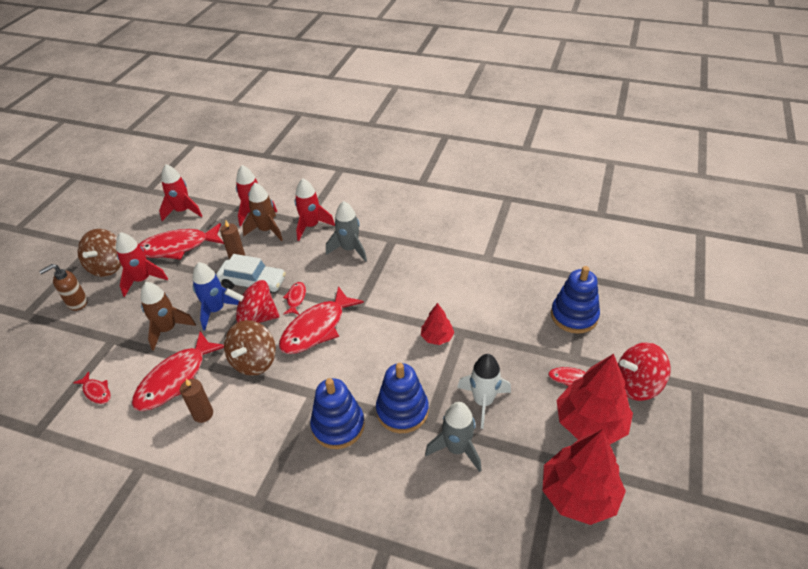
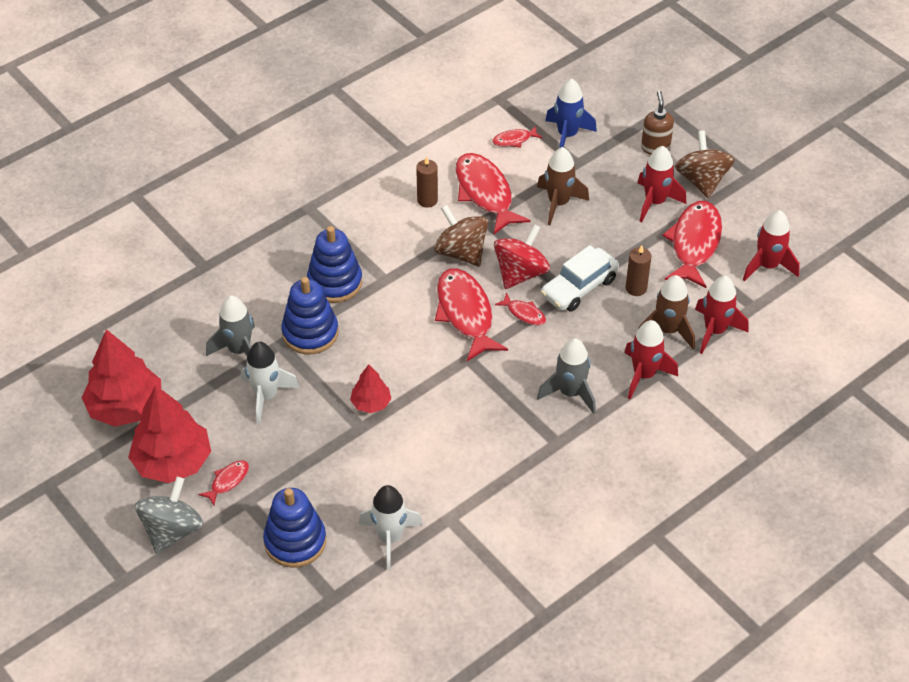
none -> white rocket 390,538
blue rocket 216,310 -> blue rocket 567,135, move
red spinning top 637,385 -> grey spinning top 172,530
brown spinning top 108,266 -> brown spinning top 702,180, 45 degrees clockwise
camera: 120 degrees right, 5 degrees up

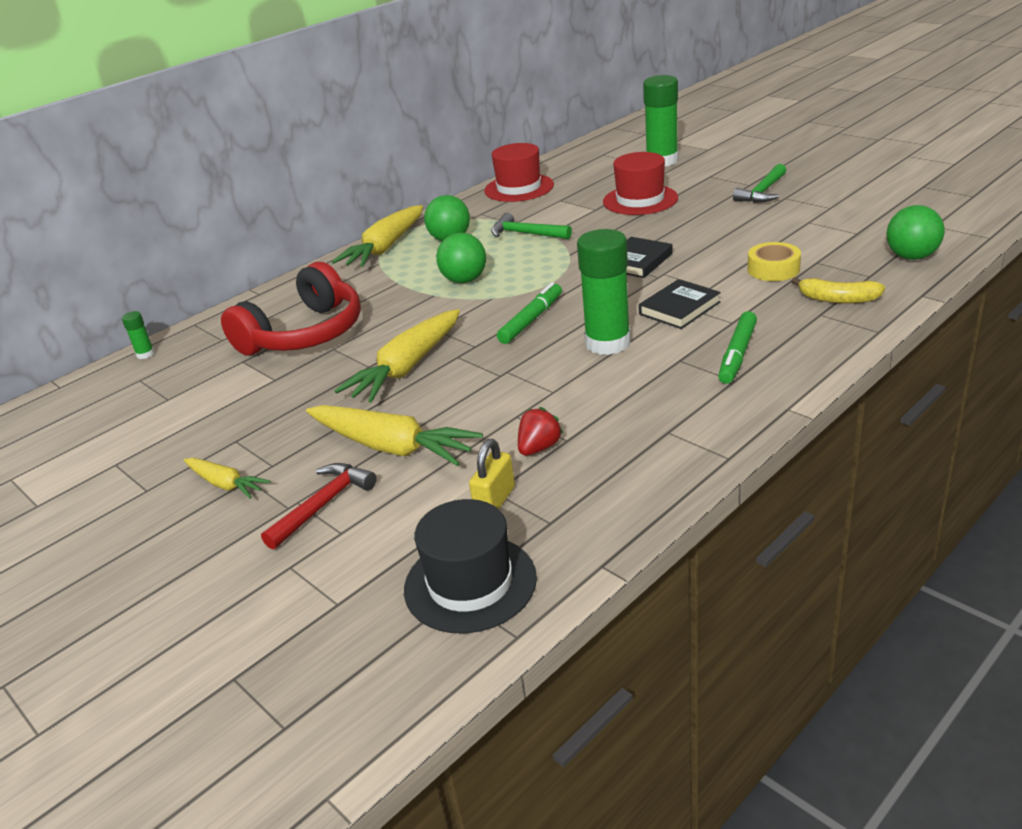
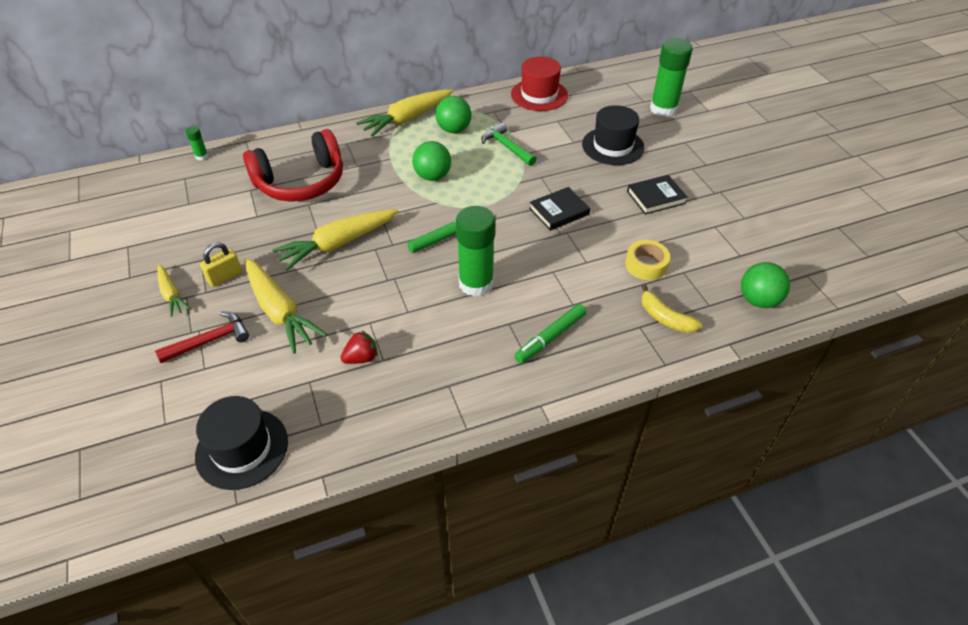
green hammer 763,192 -> none
yellow padlock 495,501 -> yellow padlock 225,277, move
black book 679,308 -> black book 656,197, move
red hat 640,200 -> black hat 613,146
camera: 20 degrees right, 15 degrees up

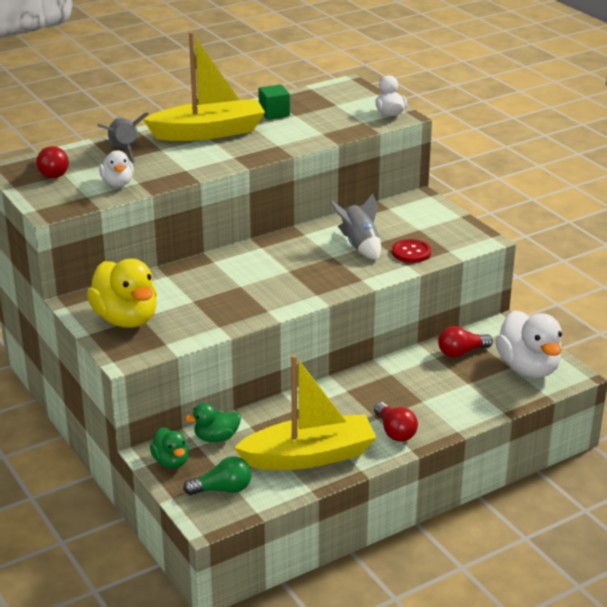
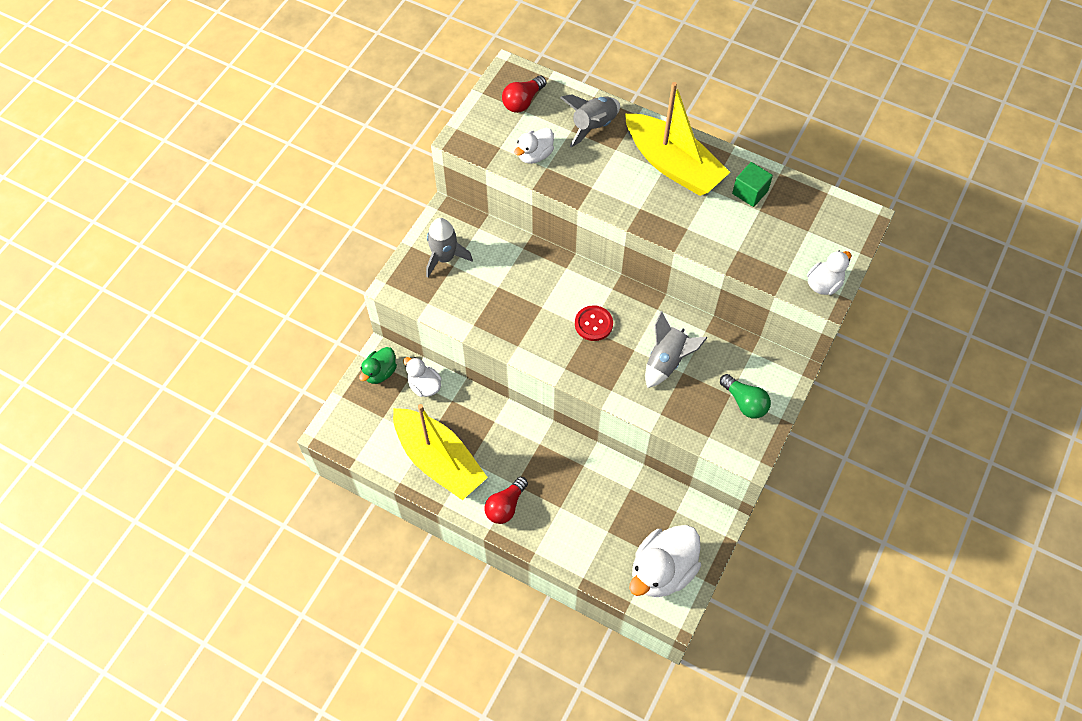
red light bulb 461,352 -> none
green light bulb 222,489 -> green light bulb 744,402, move
red button 411,252 -> red button 593,324, move
yellow duck 126,319 -> grey rocket 444,258
green duck 216,438 -> white duck 424,386
camera: 60 degrees right, 30 degrees up

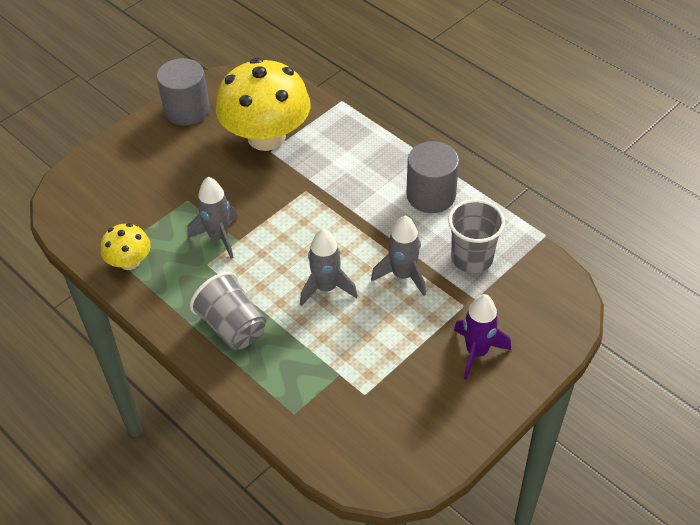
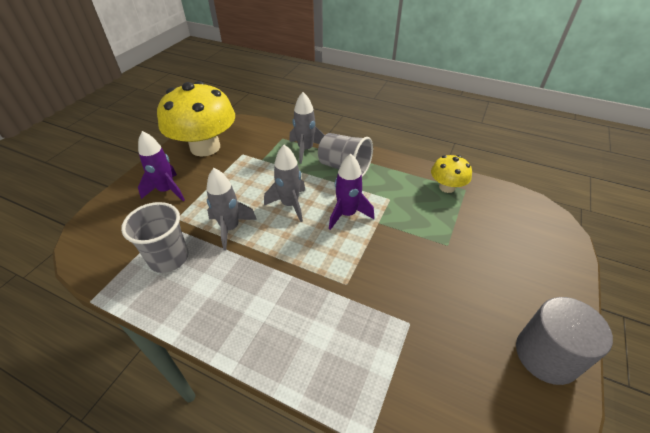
grey cylinder 431,195 -> none
none -> purple rocket 347,214
grey rocket 218,237 -> grey rocket 305,150, move
yellow mushroom 266,137 -> yellow mushroom 205,147, move
camera: 160 degrees right, 5 degrees down

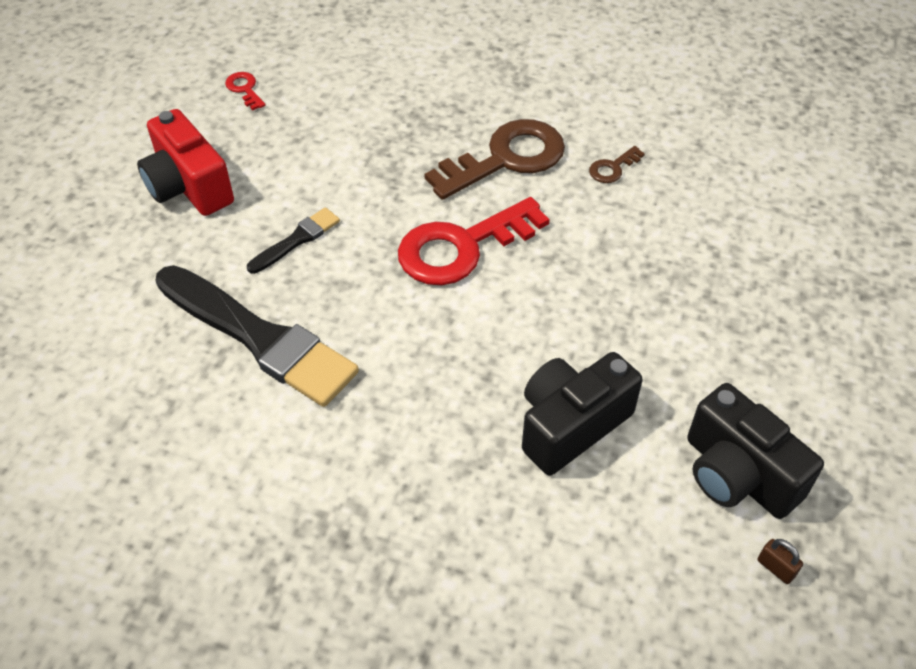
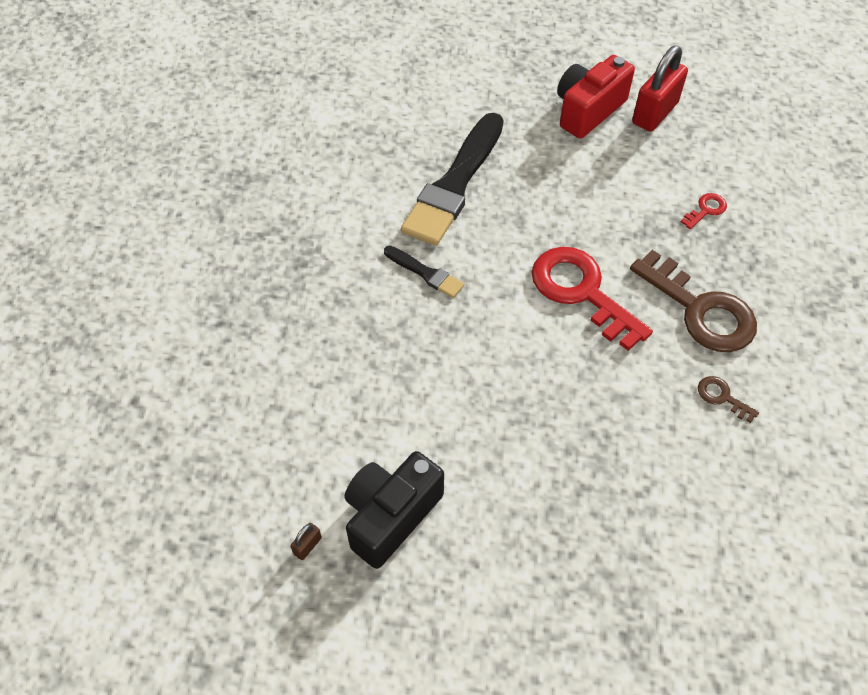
black camera 571,425 -> none
none -> red padlock 655,113
red key 245,89 -> red key 706,210, move
black brush 296,240 -> black brush 425,273, move
camera: 80 degrees right, 5 degrees up

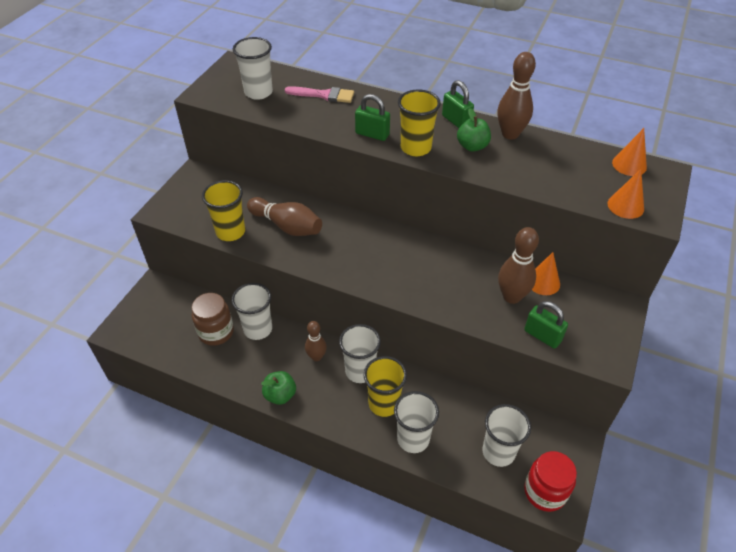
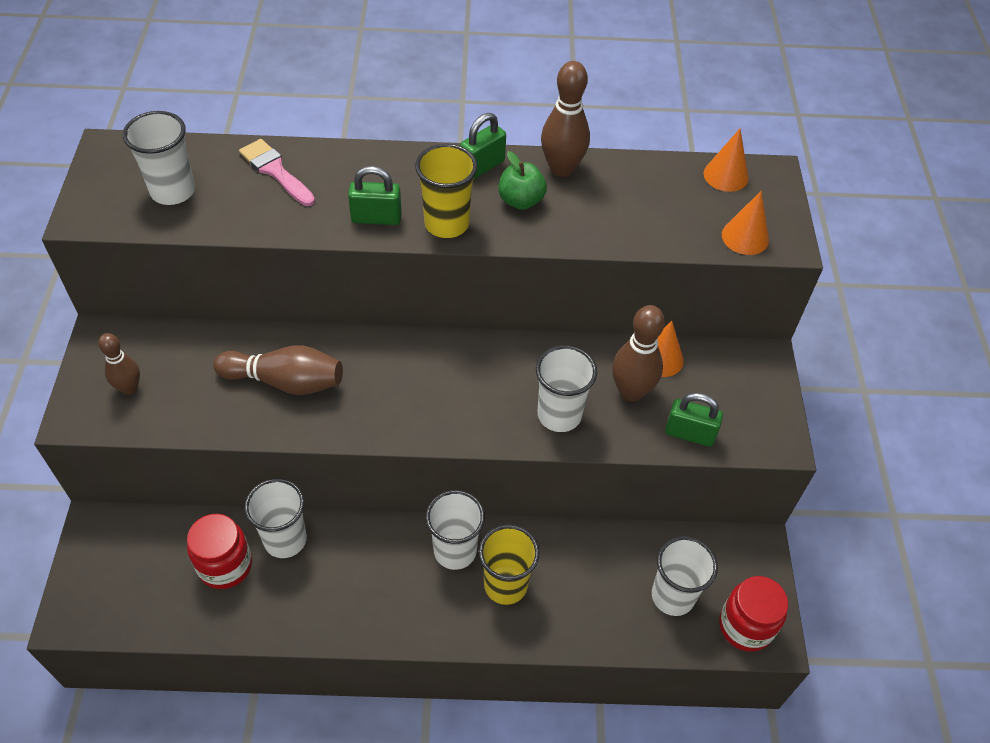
yellow cup 230,232 -> none
green apple 280,395 -> none
brown bowling pin 316,357 -> brown bowling pin 129,388, move
white cup 413,439 -> white cup 559,415, move
brown jar 216,332 -> red jar 225,565
pink brush 324,95 -> pink brush 275,171, 120 degrees counterclockwise
green padlock 456,121 -> green padlock 482,166, 75 degrees counterclockwise
camera: 25 degrees left, 5 degrees up

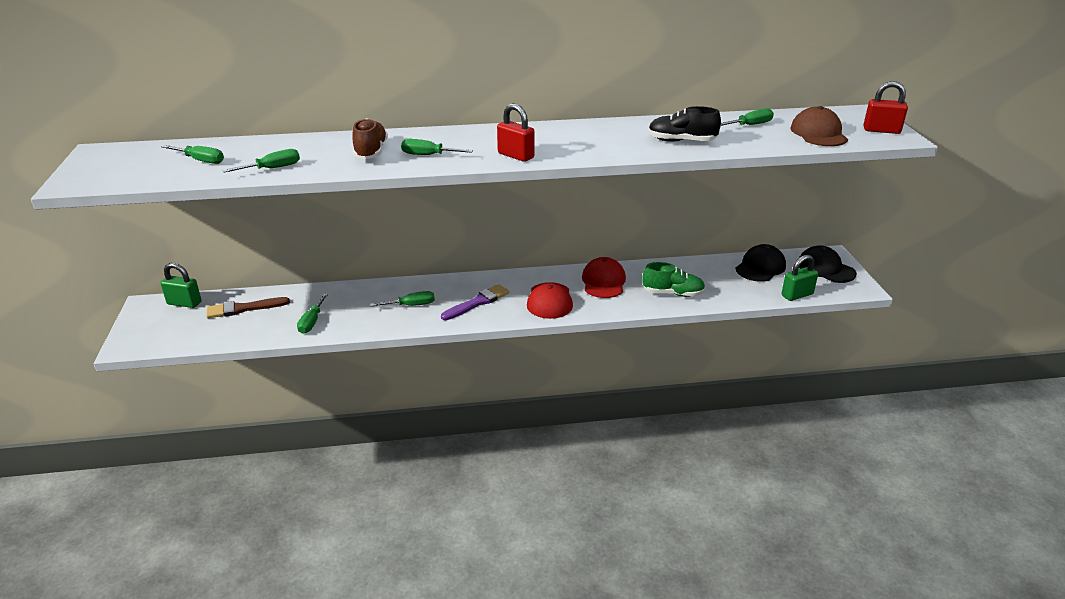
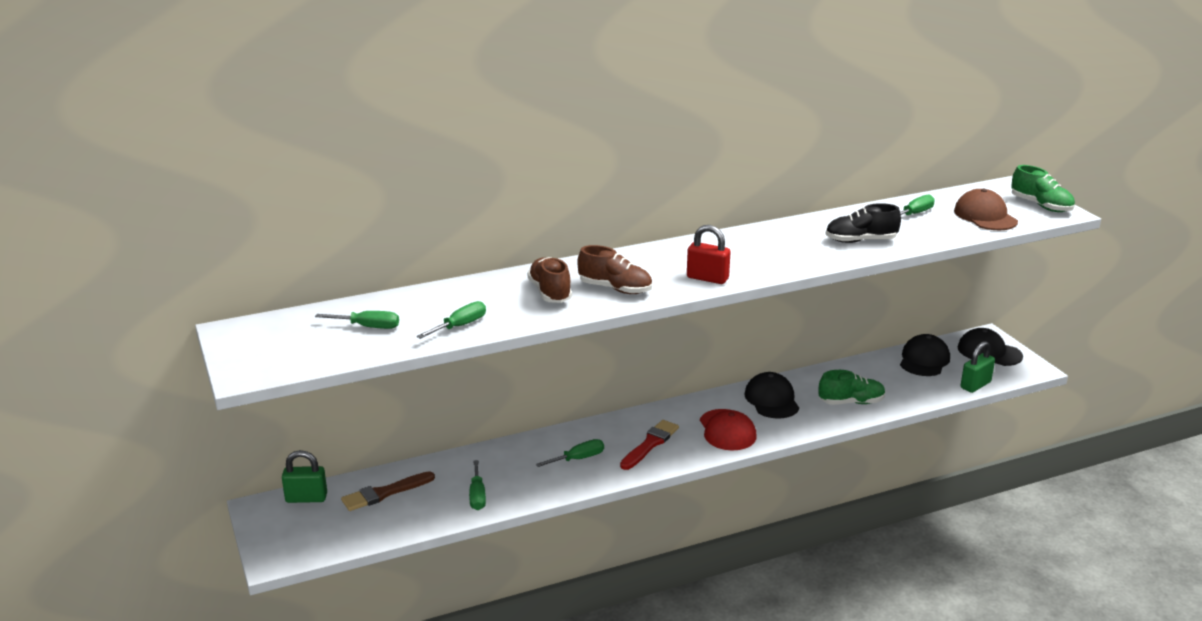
green screwdriver 428,155 -> brown shoe 615,289
red padlock 881,130 -> green shoe 1041,206
purple brush 477,302 -> red brush 650,444
red cap 603,281 -> black cap 771,400
camera: 15 degrees left, 5 degrees down

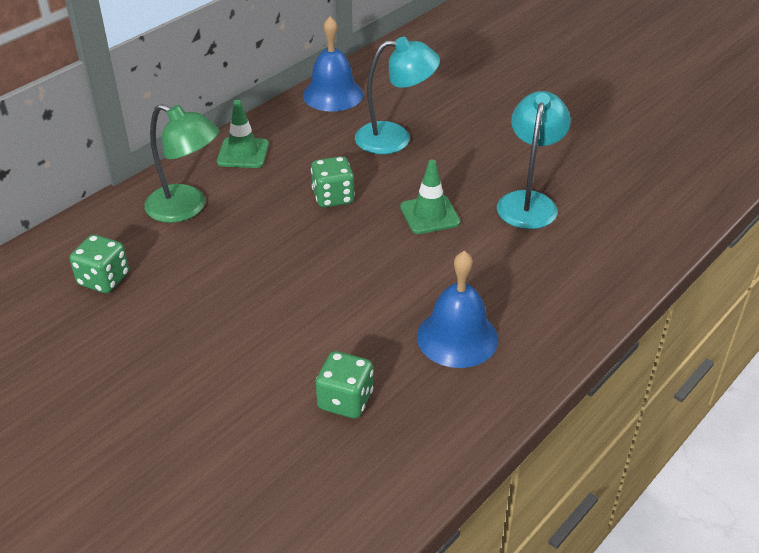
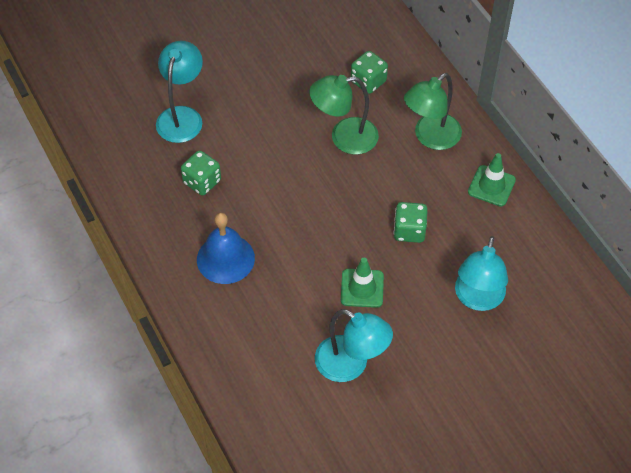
blue bell 332,94 -> none
none -> turquoise lamp 182,116
none -> green lamp 344,137
camera: 110 degrees right, 15 degrees up

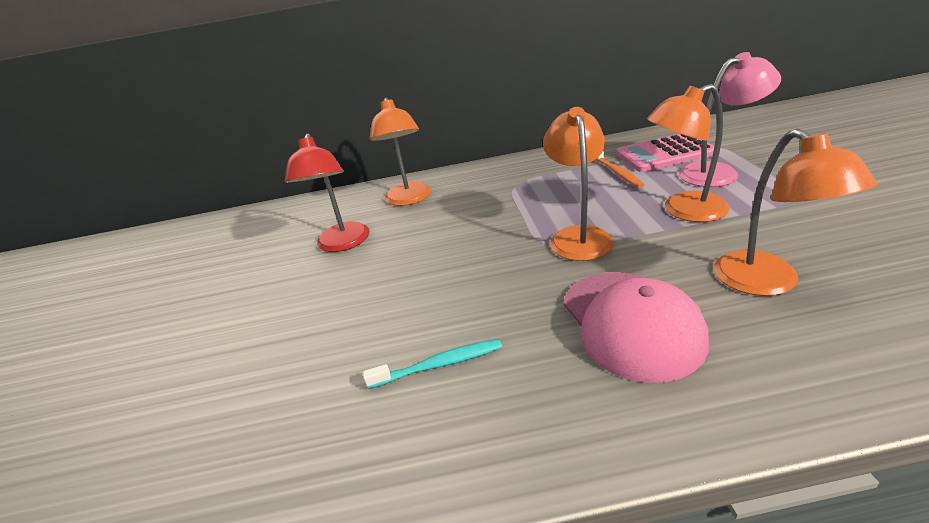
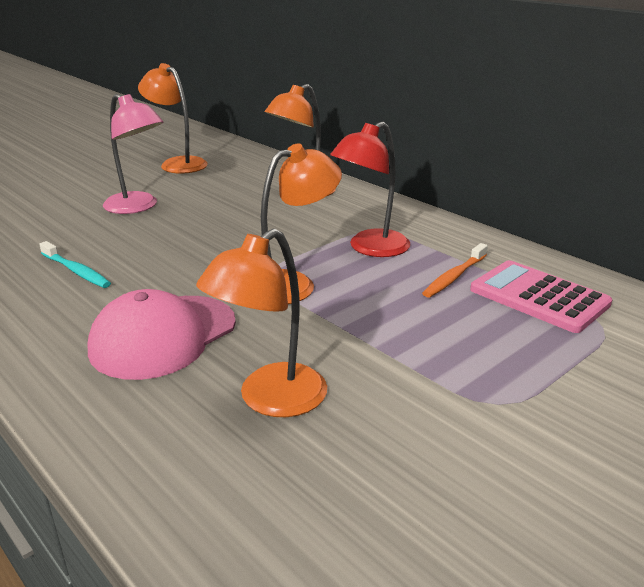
red lamp 343,244 -> red lamp 370,248, move
orange lamp 684,211 -> orange lamp 177,164, move
pink lamp 718,172 -> pink lamp 137,207, move
camera: 50 degrees right, 5 degrees down

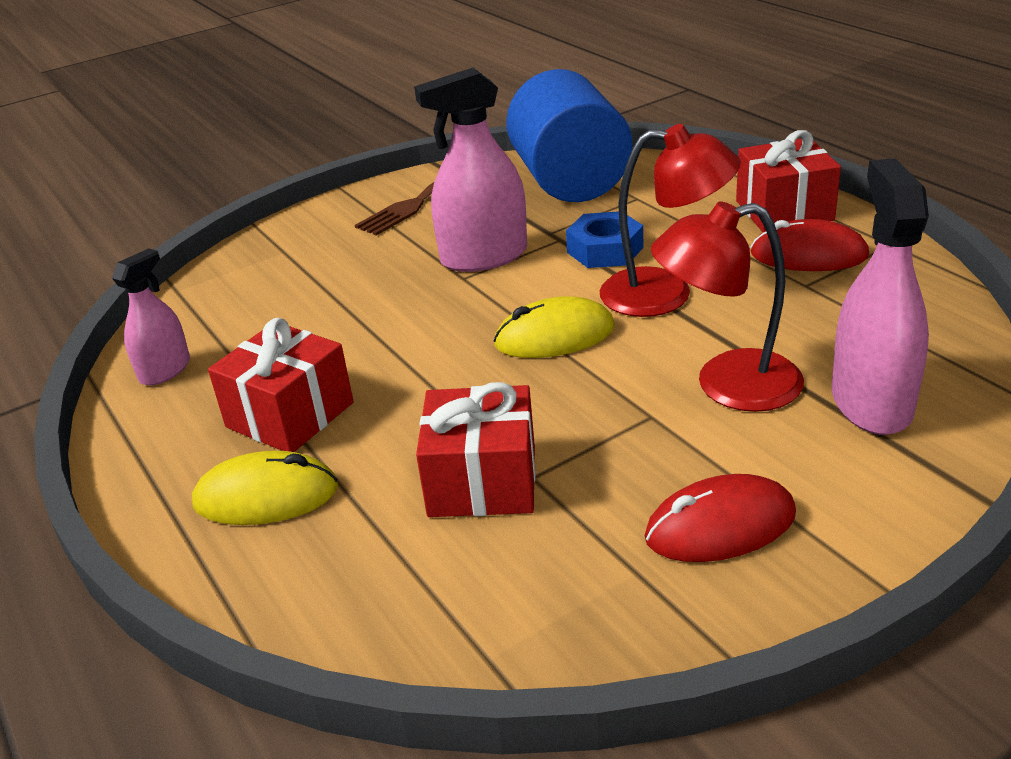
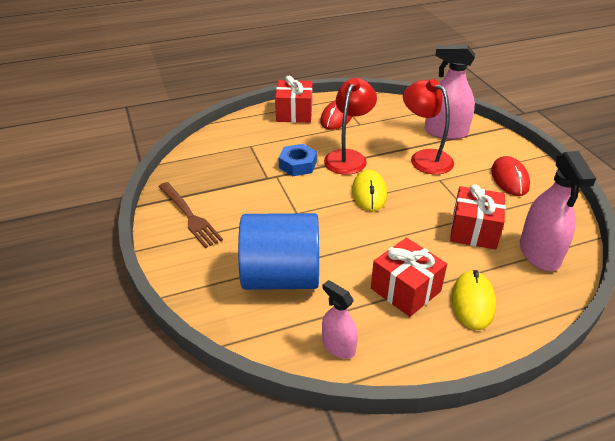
pink spray bottle 484,257 -> pink spray bottle 539,253, move
blue cylinder 570,181 -> blue cylinder 281,277, move
red lamp 727,385 -> red lamp 424,158, 135 degrees clockwise
camera: 80 degrees left, 5 degrees up

